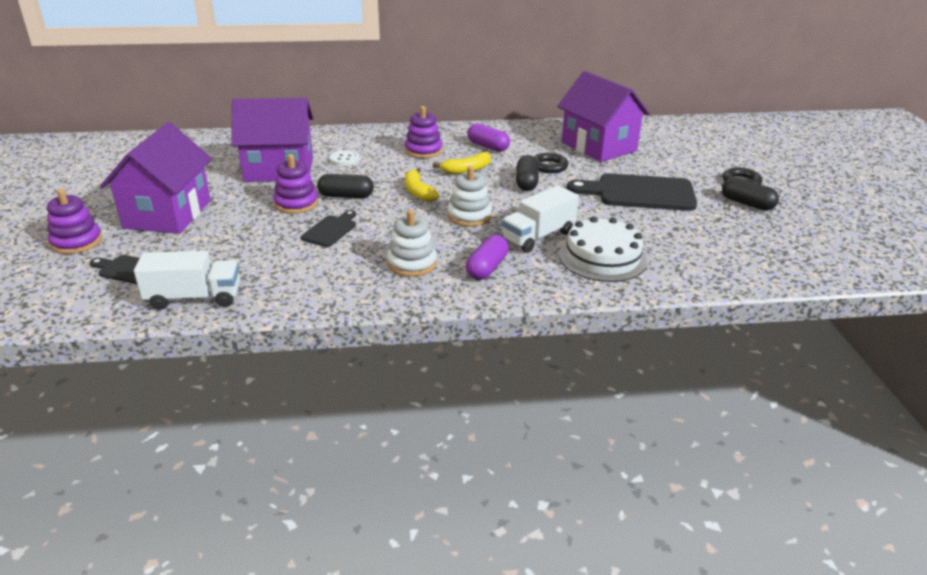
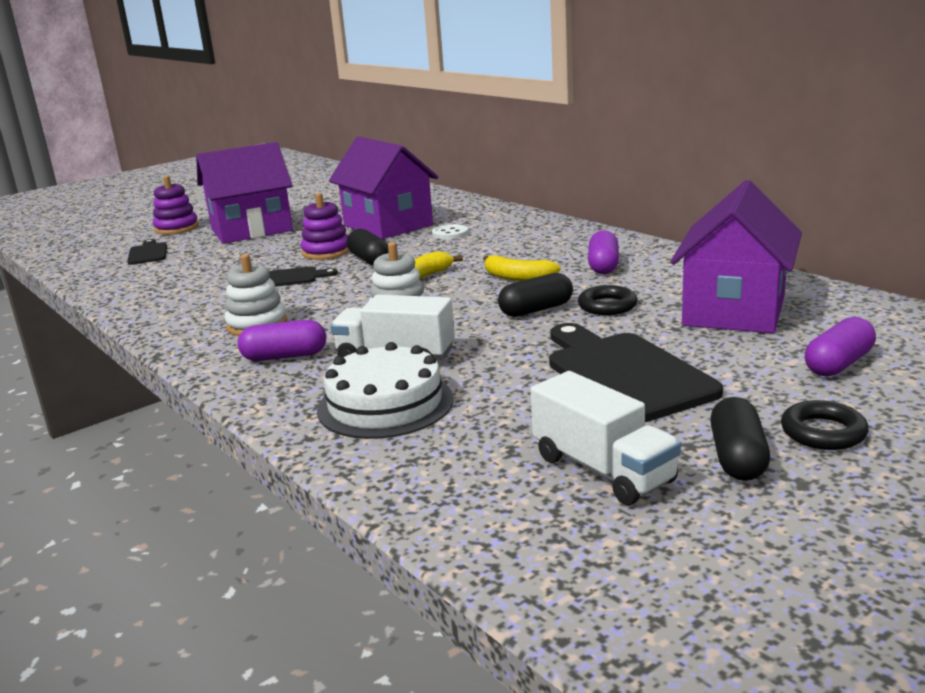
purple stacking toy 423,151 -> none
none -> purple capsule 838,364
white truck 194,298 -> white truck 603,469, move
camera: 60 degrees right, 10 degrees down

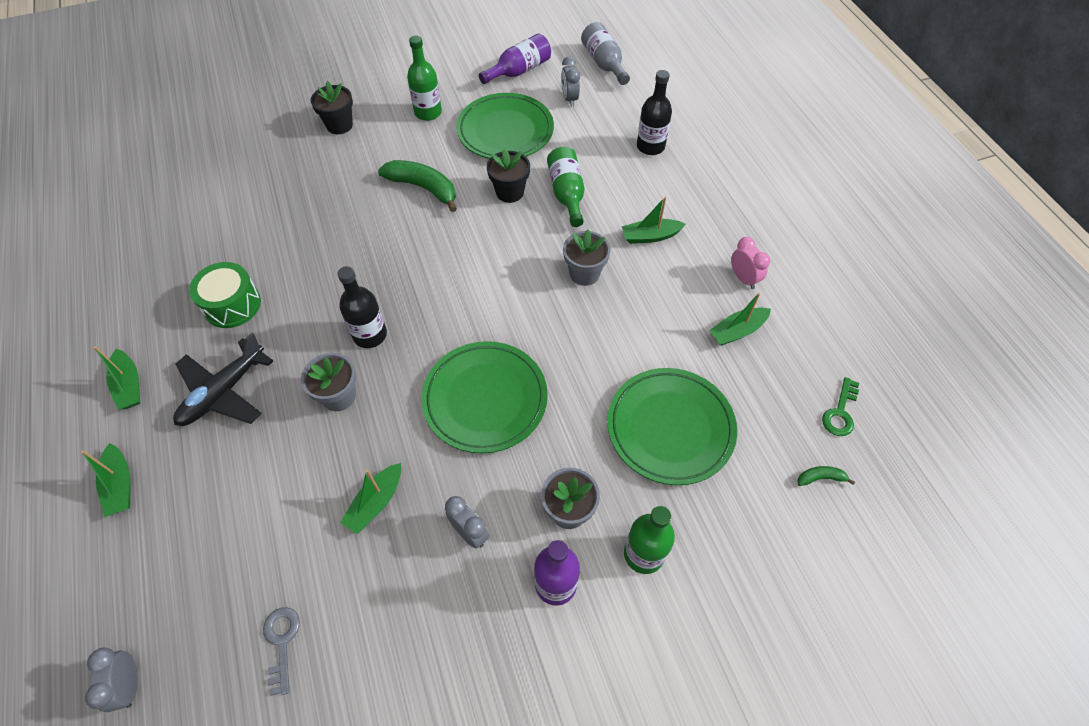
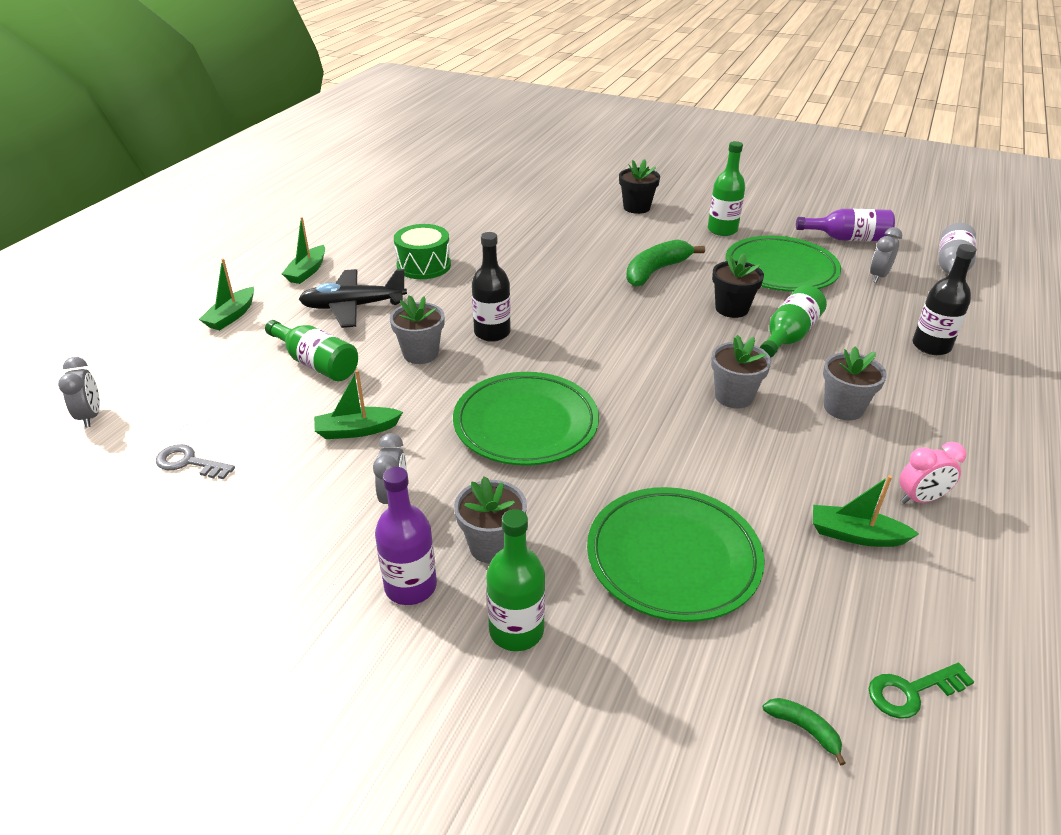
none -> green bottle 317,364
green boat 650,236 -> grey flower pot 843,408
grey clock 130,684 -> grey clock 91,416, 135 degrees clockwise
grey key 282,642 -> grey key 189,462, 105 degrees counterclockwise
green banana 423,188 -> green banana 656,271, 120 degrees counterclockwise
pink clock 743,278 -> pink clock 920,499, 60 degrees clockwise
camera: 45 degrees right, 20 degrees down

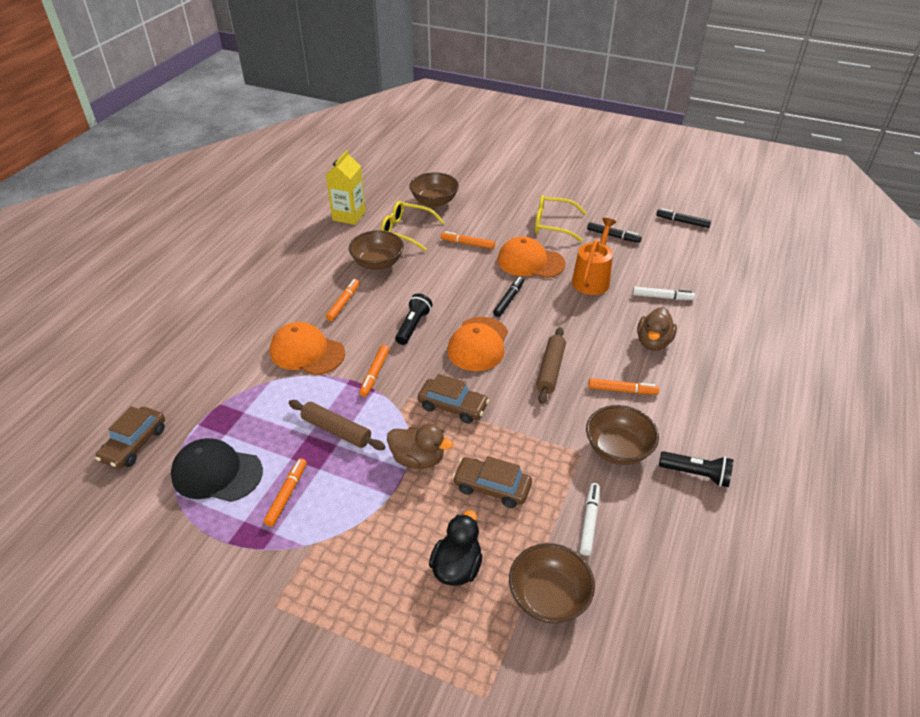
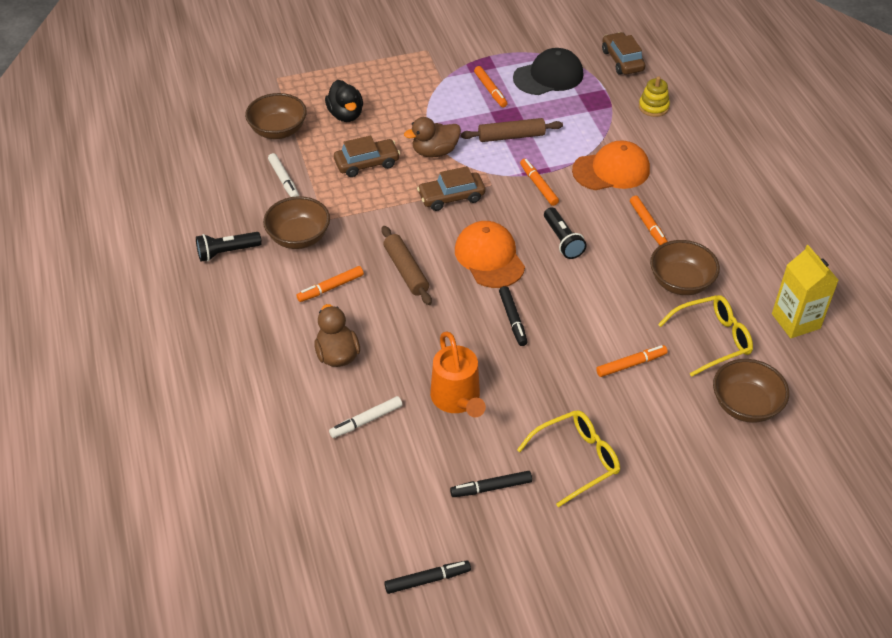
orange cap 530,262 -> none
none -> yellow stacking toy 653,107
camera: 140 degrees right, 5 degrees up

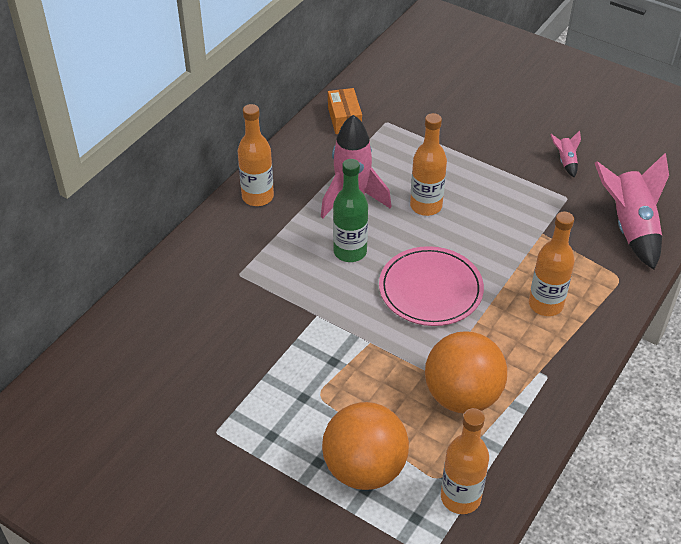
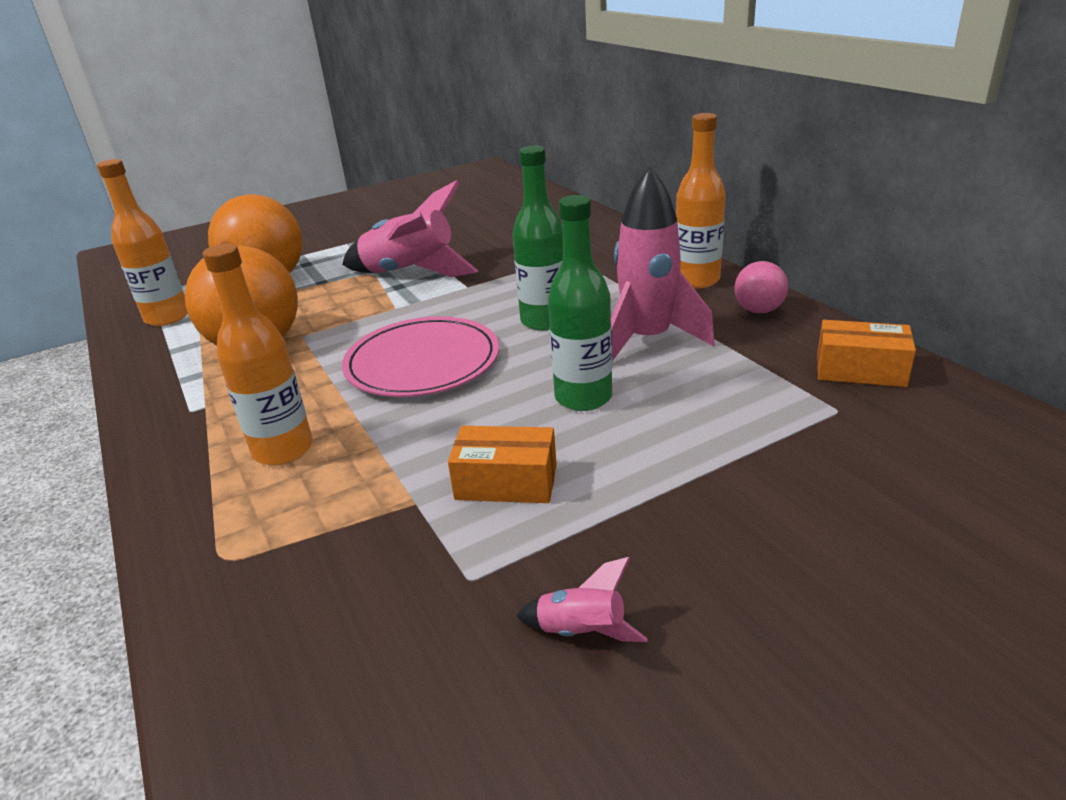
none -> orange box 506,482
none -> pink ball 758,310
pink rocket 630,228 -> pink rocket 411,273, move
orange bottle 426,206 -> green bottle 583,397
camera: 120 degrees right, 15 degrees down

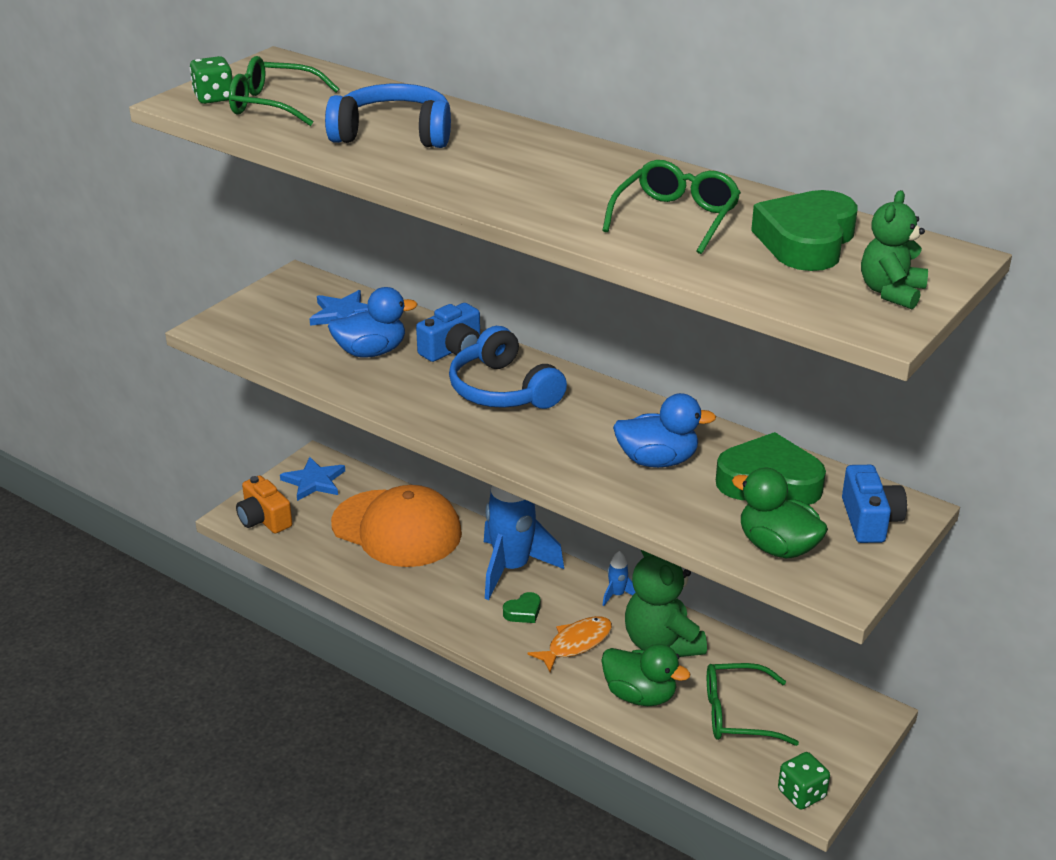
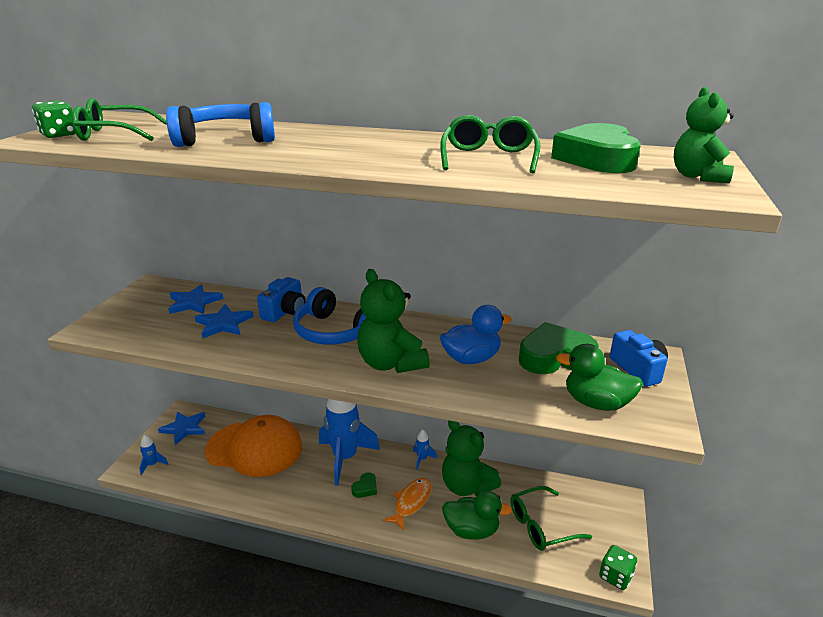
none -> green teddy bear 391,363
orange camera 264,519 -> blue rocket 153,465
blue duck 371,352 -> blue star 224,324
camera: 20 degrees left, 5 degrees down

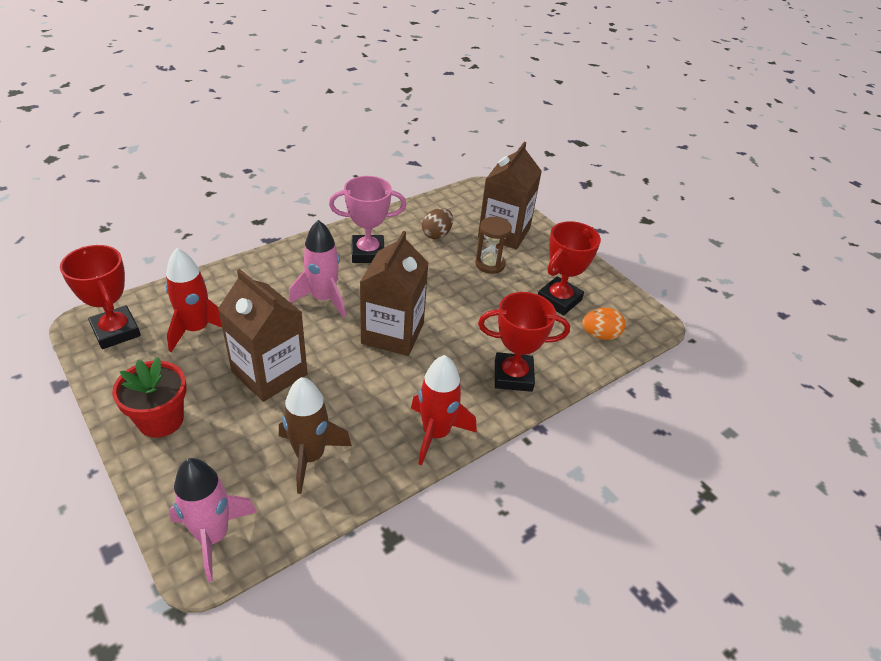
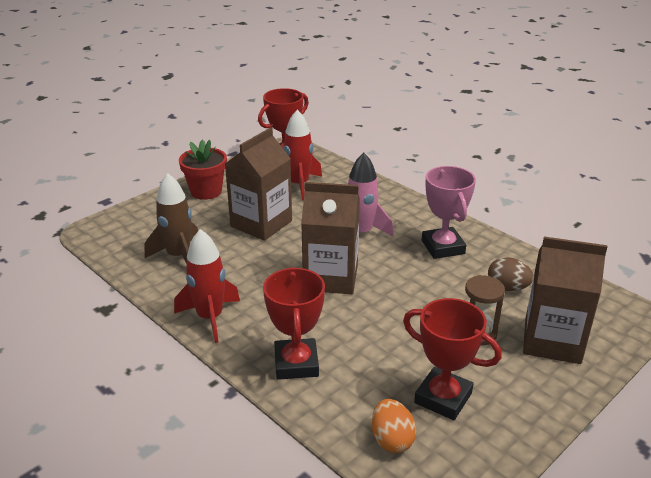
pink rocket 213,536 -> none
camera: 85 degrees right, 10 degrees down

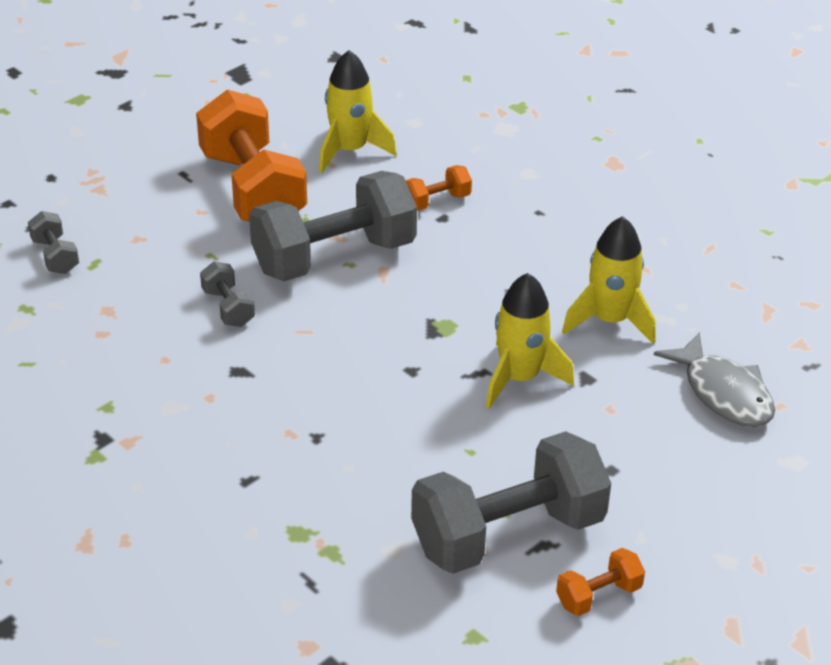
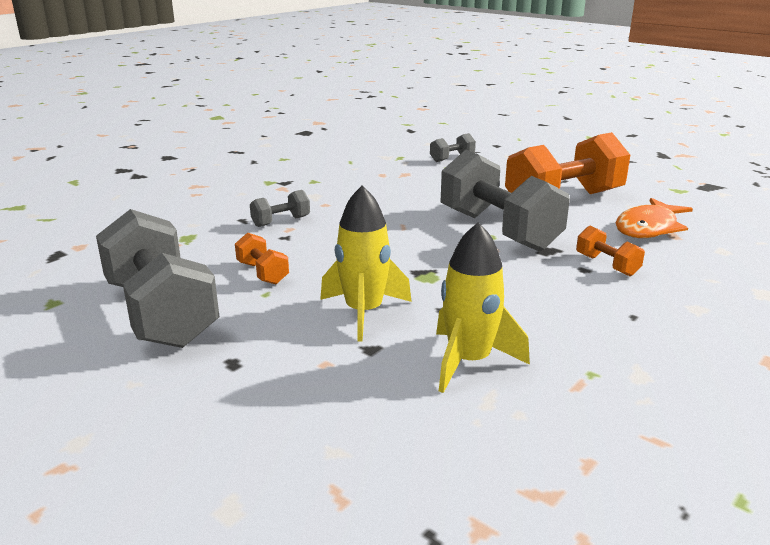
grey fish 723,393 -> none
grey dumbbell 228,308 -> grey dumbbell 281,221, move
orange dumbbell 598,595 -> orange dumbbell 262,273, move
yellow rocket 350,150 -> orange fish 648,228
camera: 85 degrees right, 15 degrees down

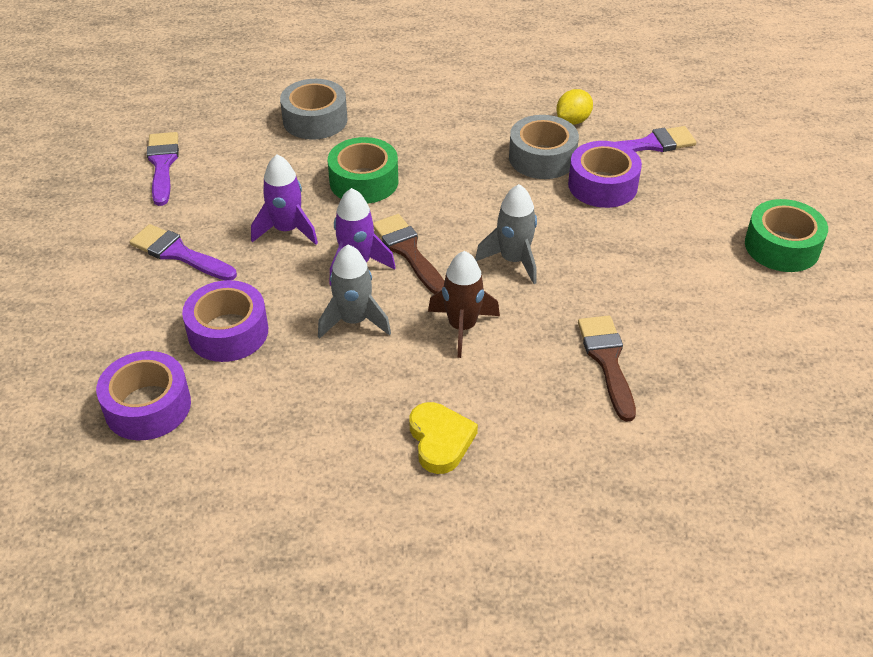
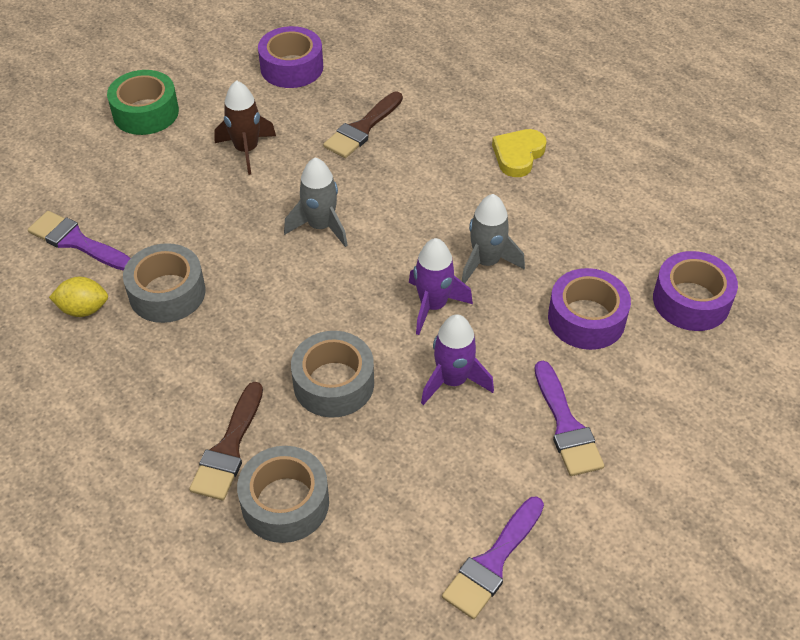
brown brush 408,251 -> brown brush 229,448, move
brown rocket 462,327 -> brown rocket 247,150, move
purple tape 602,185 -> purple tape 292,67, move
green tape 364,181 -> grey tape 333,383
camera: 135 degrees left, 5 degrees up

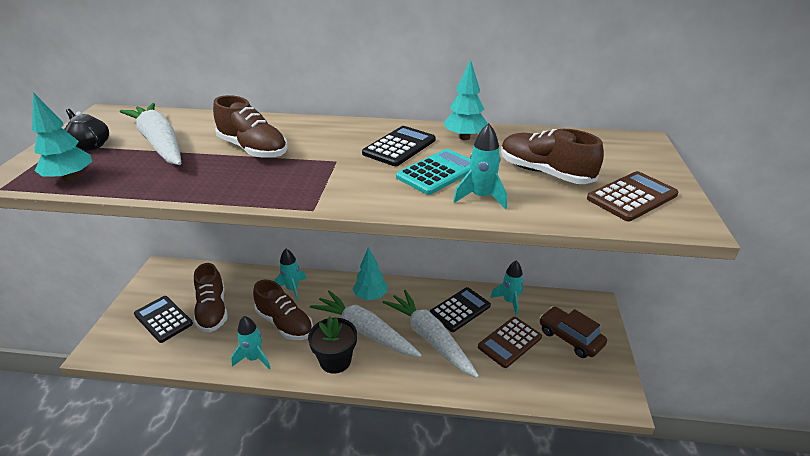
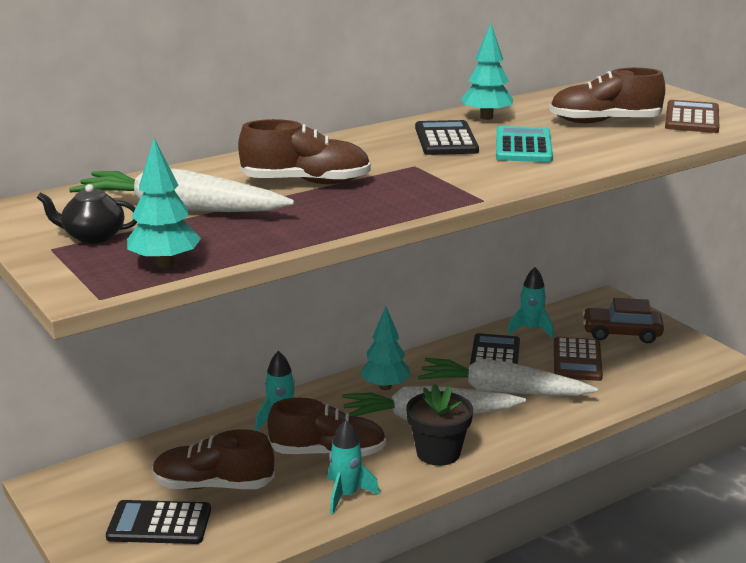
turquoise rocket 481,197 -> none
brown shoe 212,311 -> brown shoe 213,485, 150 degrees clockwise
camera: 40 degrees left, 10 degrees down

